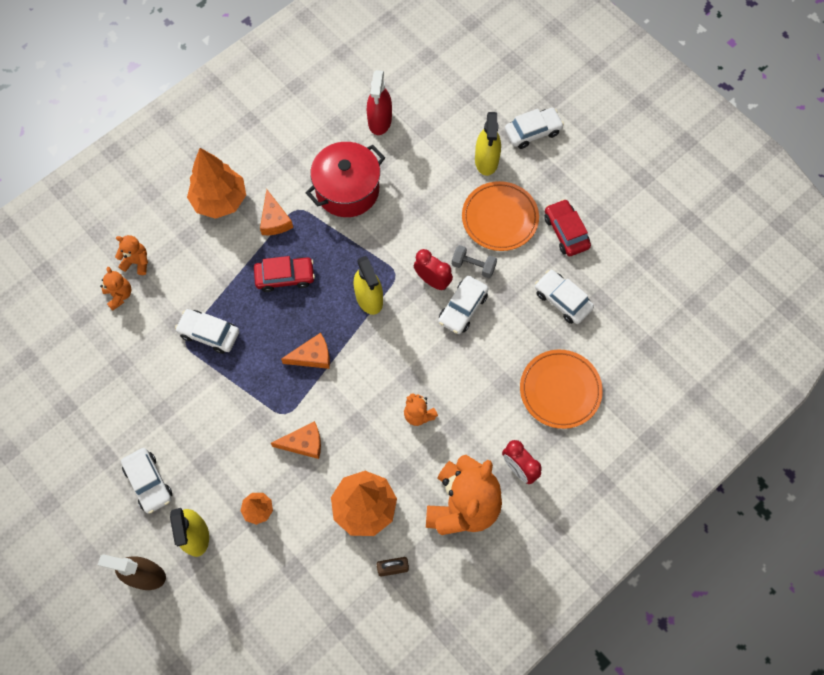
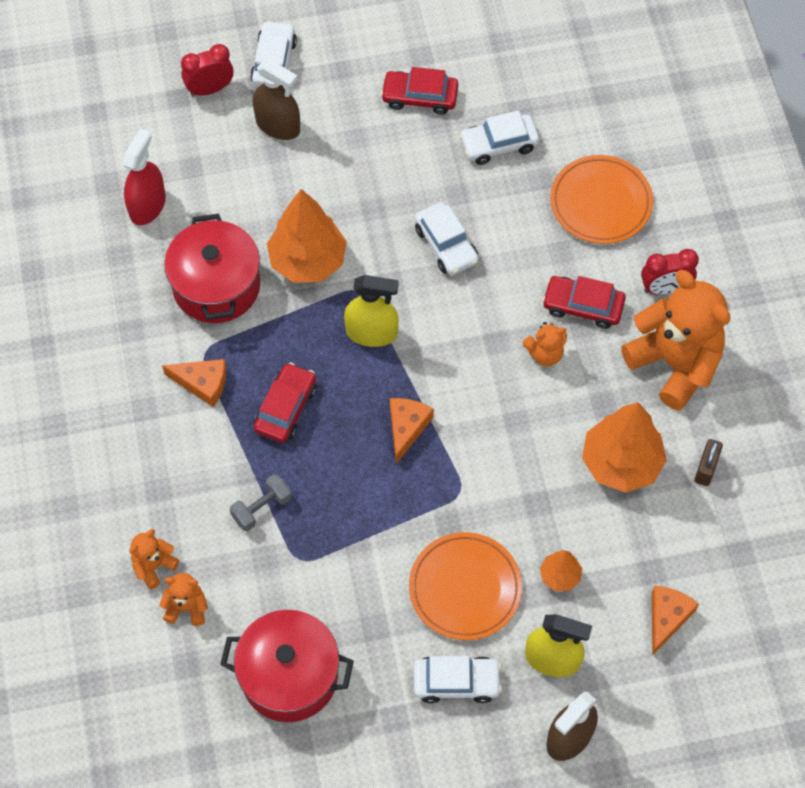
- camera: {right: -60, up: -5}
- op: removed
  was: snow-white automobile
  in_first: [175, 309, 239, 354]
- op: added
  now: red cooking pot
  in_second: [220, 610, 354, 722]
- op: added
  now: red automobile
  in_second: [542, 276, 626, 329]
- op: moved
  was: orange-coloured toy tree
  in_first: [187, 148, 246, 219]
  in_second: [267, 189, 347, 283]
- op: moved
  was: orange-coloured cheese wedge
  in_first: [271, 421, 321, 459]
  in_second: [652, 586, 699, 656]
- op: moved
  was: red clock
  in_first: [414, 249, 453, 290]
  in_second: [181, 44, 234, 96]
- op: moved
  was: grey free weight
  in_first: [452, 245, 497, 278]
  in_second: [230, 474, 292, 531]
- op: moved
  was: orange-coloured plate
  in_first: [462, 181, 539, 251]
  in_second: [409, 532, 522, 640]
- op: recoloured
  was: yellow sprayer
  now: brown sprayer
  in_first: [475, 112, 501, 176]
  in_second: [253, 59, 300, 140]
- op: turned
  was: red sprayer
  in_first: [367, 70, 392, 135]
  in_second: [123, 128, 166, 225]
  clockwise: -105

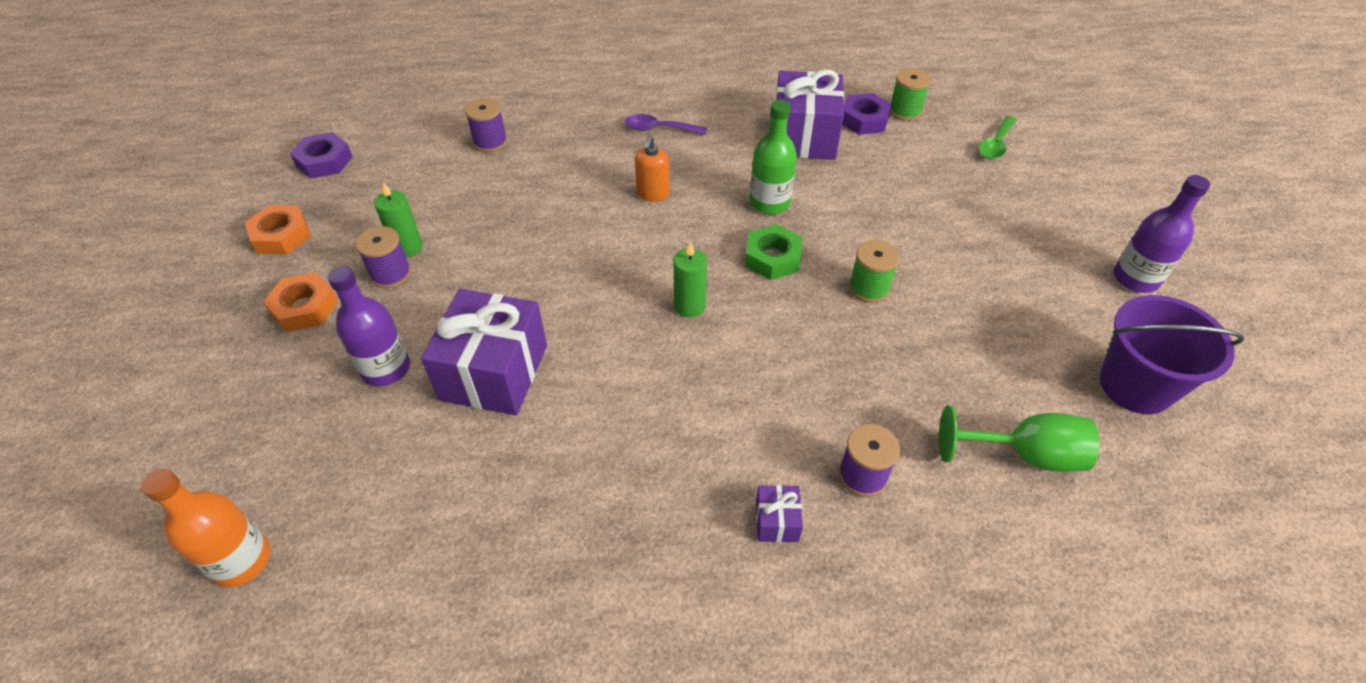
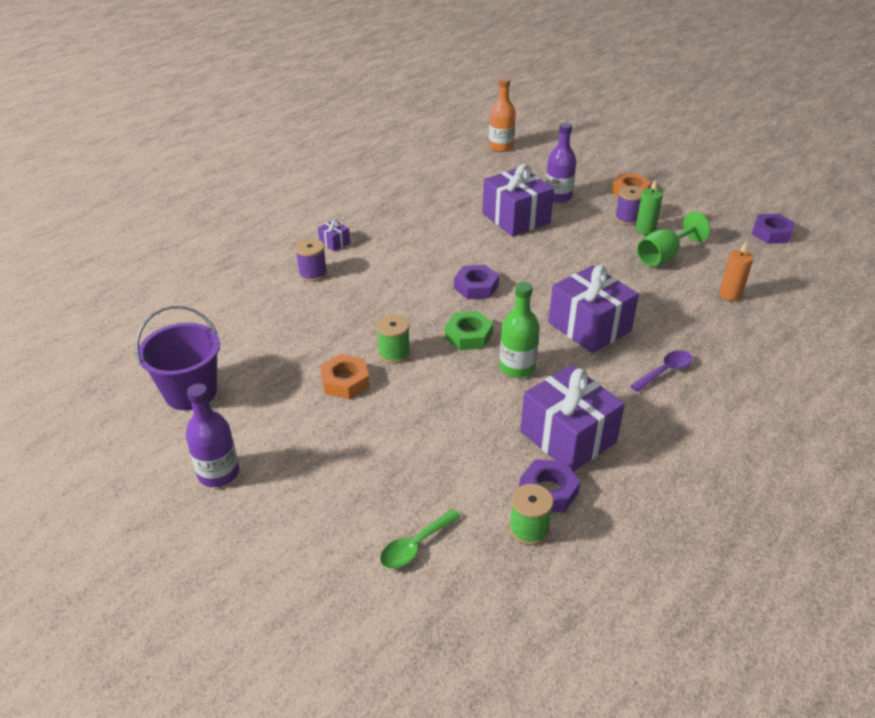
- camera: {right: 135, up: -10}
- op: moved
  was: orange-coloured hex nut
  in_first: [245, 205, 311, 254]
  in_second: [320, 354, 370, 399]
- op: moved
  was: leaf-green chalice
  in_first: [939, 405, 1099, 472]
  in_second: [637, 212, 711, 267]
- op: replaced
  was: violet reel of thread
  now: orange-coloured candle
  in_first: [465, 98, 508, 152]
  in_second: [719, 242, 753, 301]
- op: replaced
  was: orange-coloured soap dispenser
  now: violet present
  in_first: [635, 135, 670, 202]
  in_second: [548, 265, 639, 353]
- op: replaced
  was: leaf-green candle
  now: violet hex nut
  in_first: [674, 241, 707, 318]
  in_second: [454, 265, 499, 299]
- op: turned
  was: leaf-green spoon
  in_first: [979, 116, 1017, 160]
  in_second: [380, 509, 461, 569]
  clockwise: -120

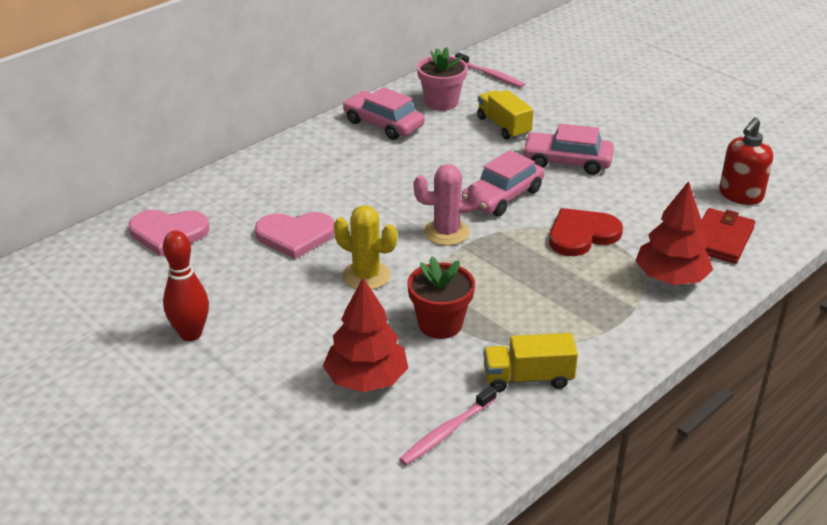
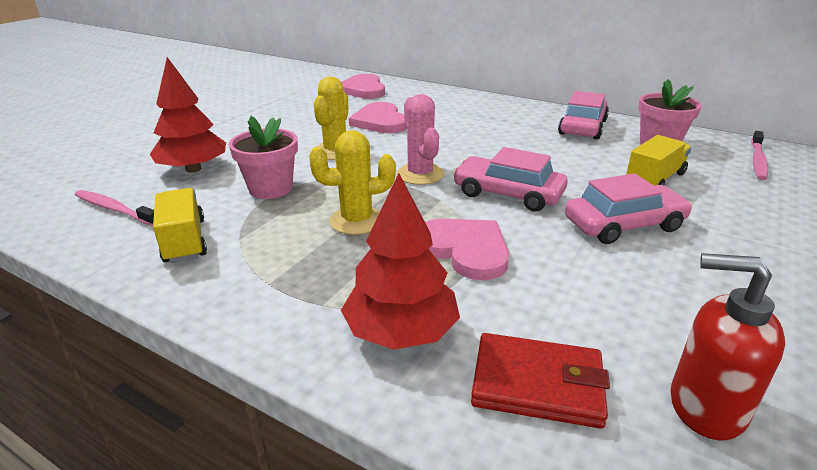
- camera: {right: 75, up: -5}
- op: removed
  was: red bowling pin
  in_first: [163, 230, 209, 341]
- op: added
  now: yellow prickly plant
  in_second: [309, 130, 396, 235]
- op: recoloured
  was: red flower pot
  now: rose-pink flower pot
  in_first: [407, 257, 475, 339]
  in_second: [229, 116, 298, 199]
- op: recoloured
  was: red heart shape
  now: rose-pink heart shape
  in_first: [549, 208, 623, 256]
  in_second: [425, 219, 509, 280]
- op: turned
  was: rose-pink automobile
  in_first: [522, 124, 614, 175]
  in_second: [565, 173, 692, 244]
  clockwise: 75

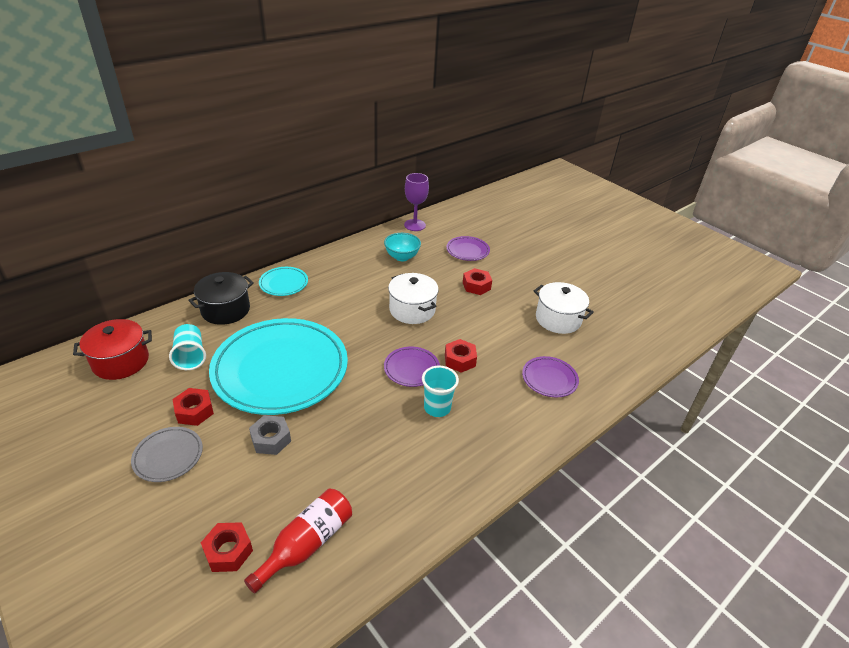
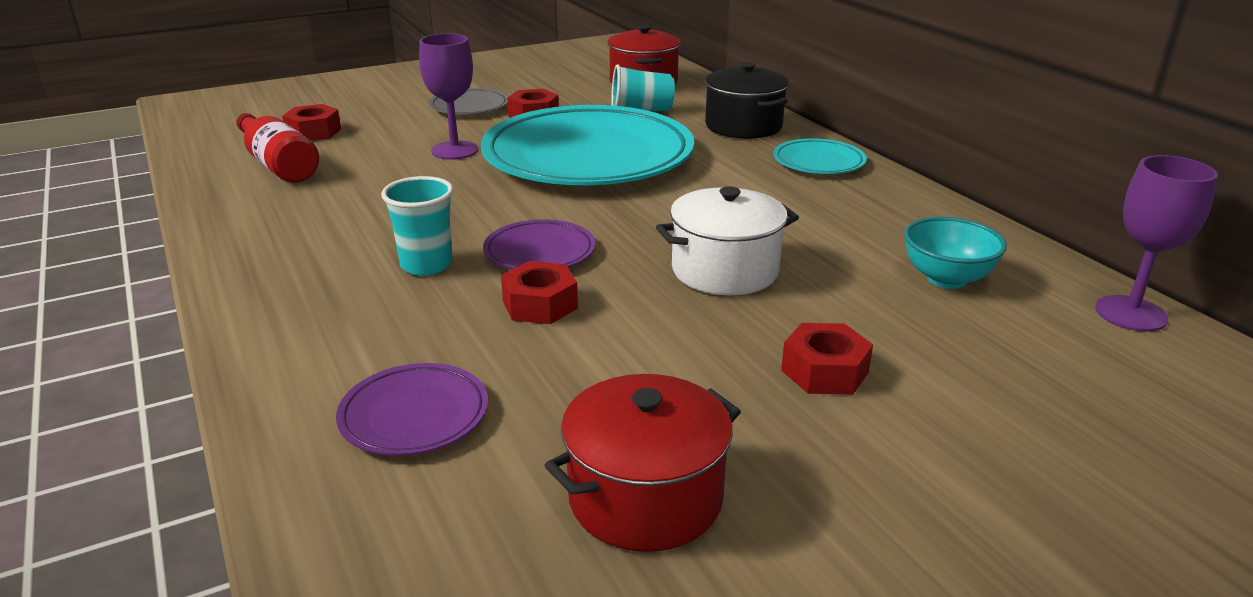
- camera: {right: 105, up: -10}
- op: removed
  was: violet plate
  in_first: [446, 236, 490, 261]
- op: replaced
  was: grey hex nut
  now: violet chalice
  in_first: [249, 415, 291, 455]
  in_second: [419, 33, 478, 160]
- op: recoloured
  was: snow-white cooking pot
  now: red cooking pot
  in_first: [534, 282, 594, 334]
  in_second: [545, 374, 741, 552]

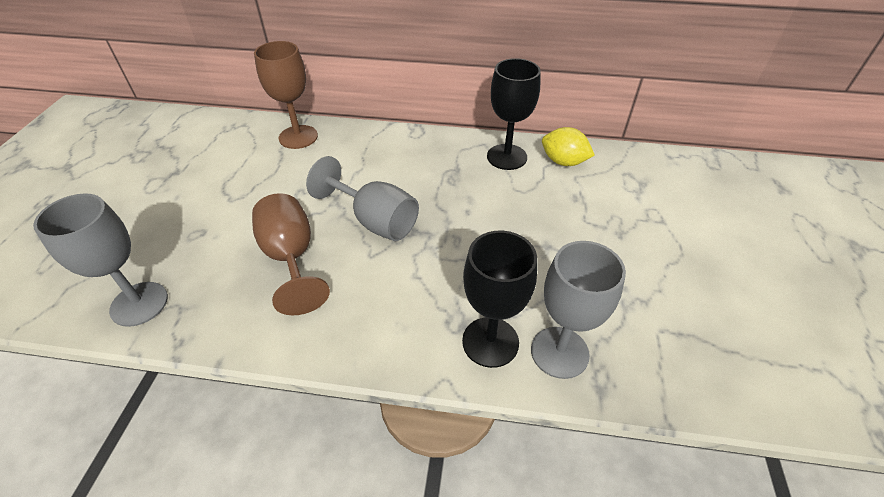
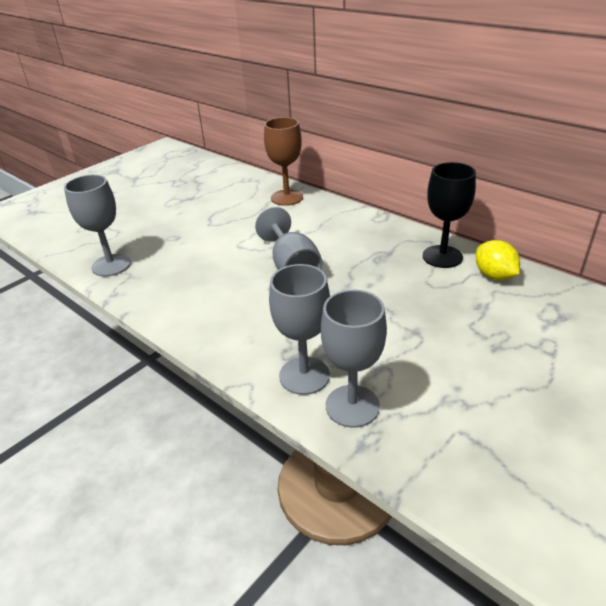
- camera: {right: 35, up: -10}
- op: removed
  was: brown chalice
  in_first: [252, 193, 330, 315]
- op: recoloured
  was: jet-black chalice
  now: grey chalice
  in_first: [462, 231, 537, 368]
  in_second: [269, 264, 330, 395]

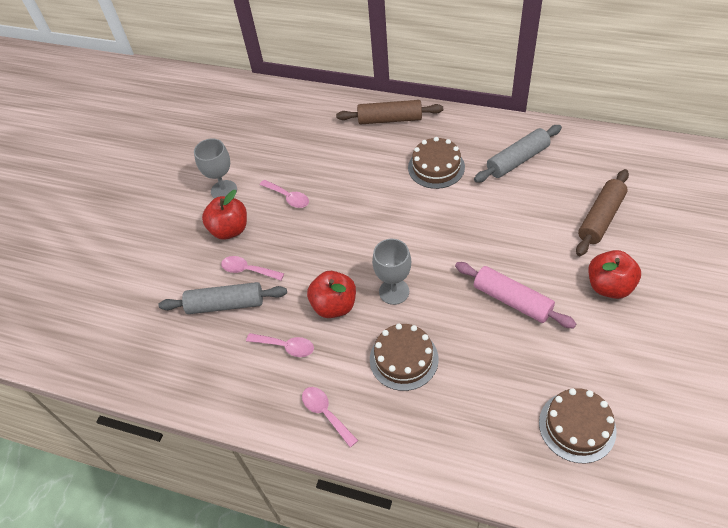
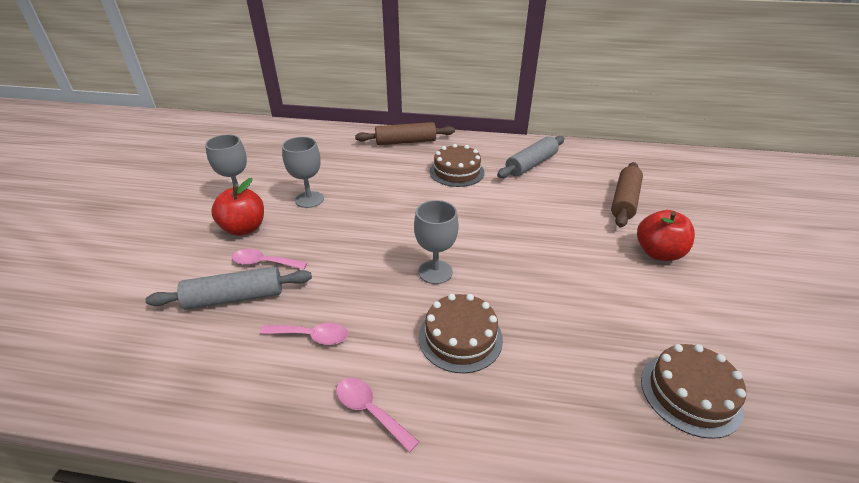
- camera: {right: -15, up: -15}
- op: removed
  was: red apple fruit
  in_first: [307, 271, 356, 318]
- op: removed
  was: rose-pink rolling pin
  in_first: [455, 262, 576, 328]
- op: replaced
  was: rose-pink spoon
  now: grey chalice
  in_first: [260, 180, 309, 208]
  in_second: [282, 137, 324, 208]

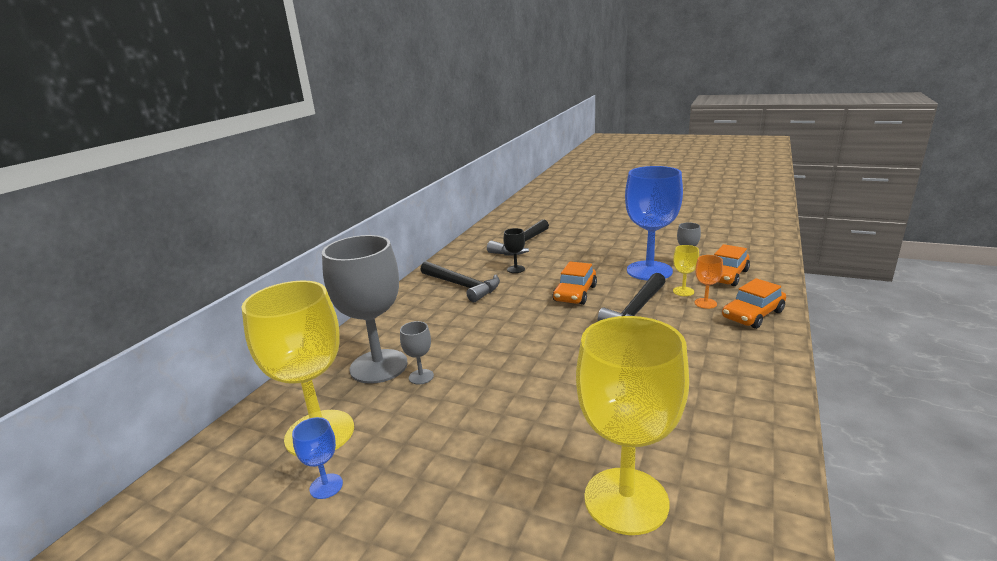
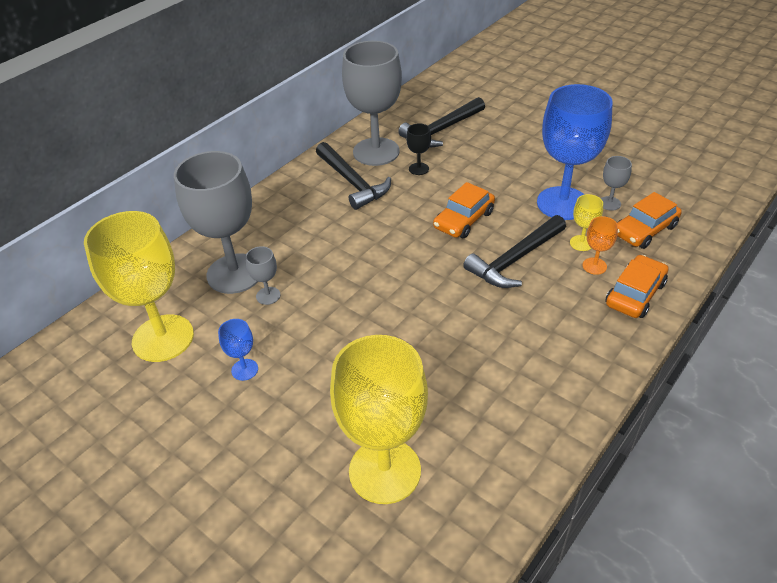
- camera: {right: 15, up: 20}
- op: added
  now: grey chalice
  in_second: [342, 41, 402, 166]
- op: moved
  was: blue chalice
  in_first: [292, 417, 343, 499]
  in_second: [218, 319, 258, 381]
- op: turned
  was: orange-coloured automobile
  in_first: [722, 278, 786, 329]
  in_second: [605, 255, 668, 318]
  clockwise: 150

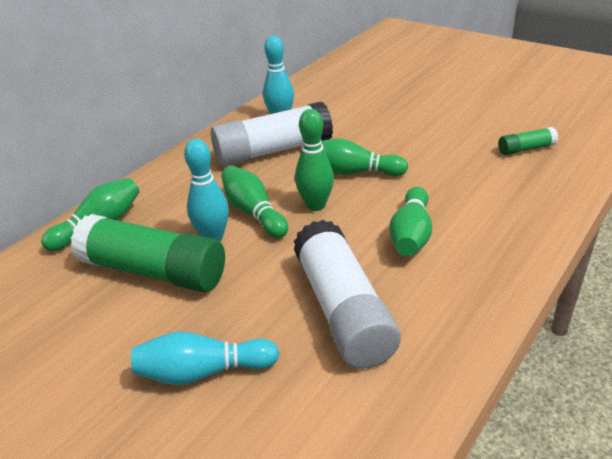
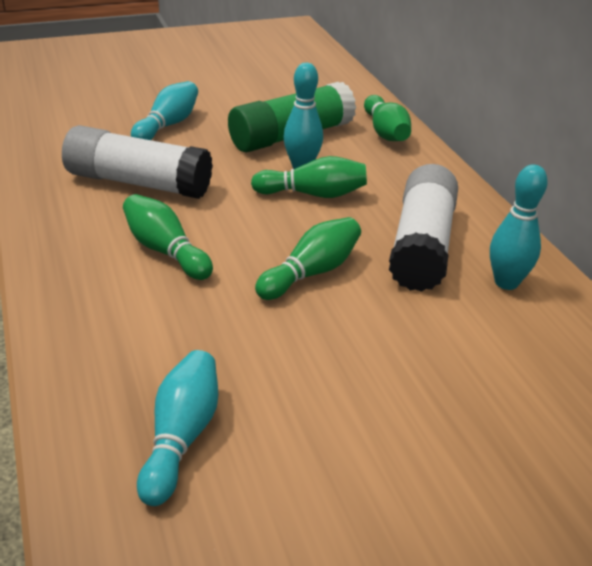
- camera: {right: 120, up: 0}
- op: removed
  was: leaf-green bowling pin
  in_first: [295, 109, 334, 211]
- op: replaced
  was: leaf-green glue
  now: teal bowling pin
  in_first: [498, 127, 558, 155]
  in_second: [137, 350, 218, 506]

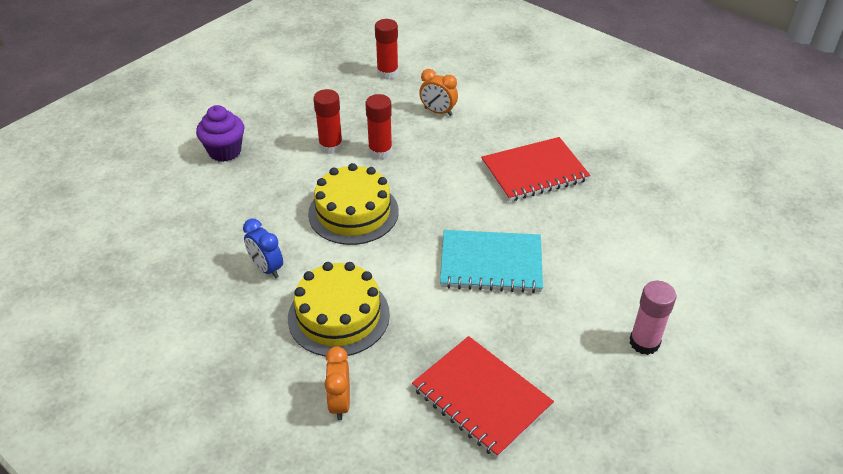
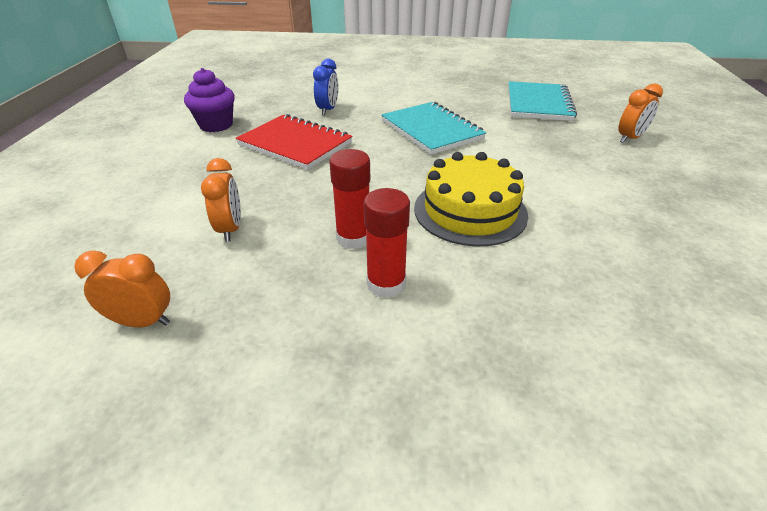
- camera: {right: -125, up: -5}
- op: removed
  was: yellow gateau
  in_first: [288, 262, 390, 357]
- op: removed
  was: rose-pink glue
  in_first: [630, 281, 676, 355]
- op: moved
  was: violet muffin
  in_first: [196, 105, 245, 162]
  in_second: [184, 68, 235, 132]
- op: moved
  was: blue clock
  in_first: [243, 218, 283, 278]
  in_second: [313, 59, 339, 115]
- op: replaced
  was: red glue
  now: orange-coloured clock
  in_first: [375, 19, 398, 79]
  in_second: [74, 250, 170, 327]
- op: recoloured
  was: red exercise book
  now: teal exercise book
  in_first: [412, 336, 554, 458]
  in_second: [508, 81, 577, 121]

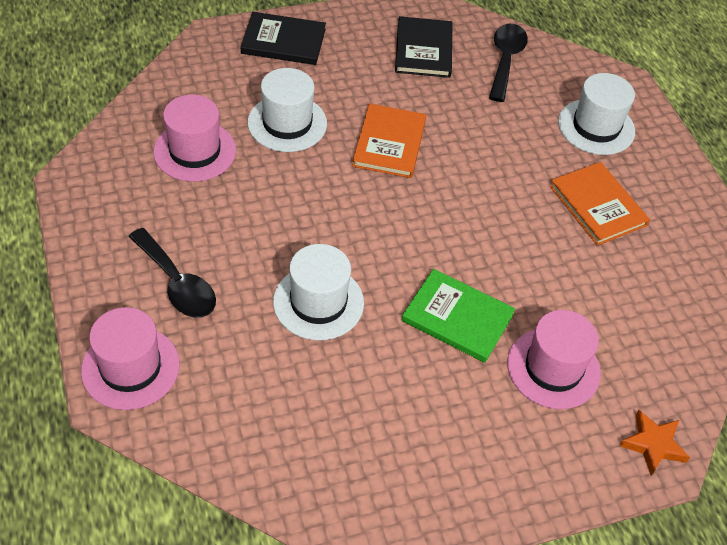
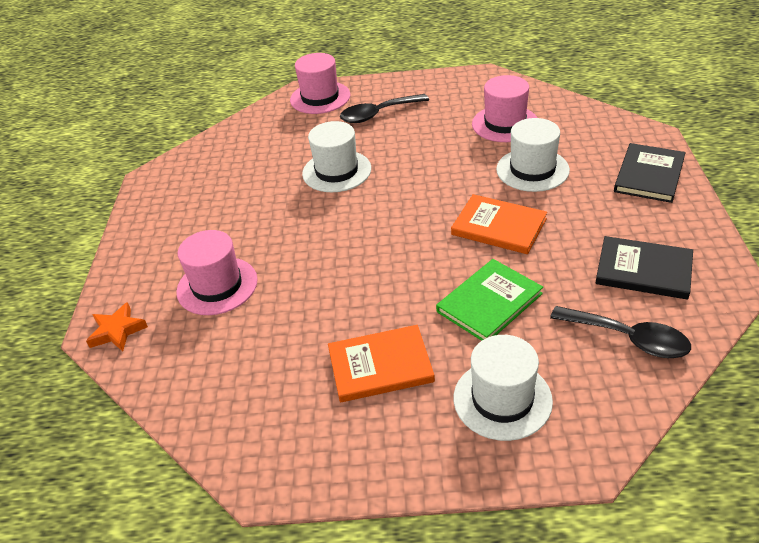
- camera: {right: 115, up: -10}
- op: moved
  was: leaf-green hardcover
  in_first: [402, 269, 515, 363]
  in_second: [436, 259, 543, 341]

